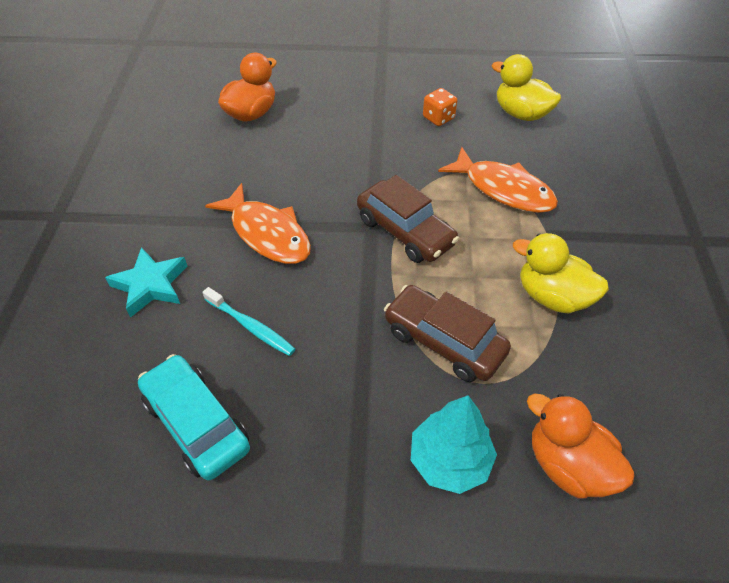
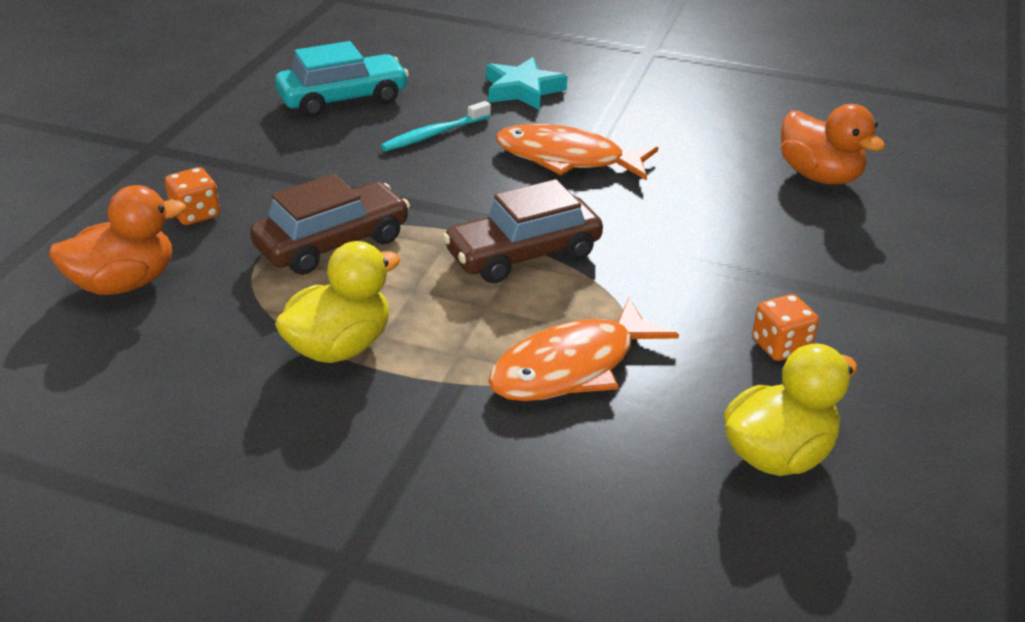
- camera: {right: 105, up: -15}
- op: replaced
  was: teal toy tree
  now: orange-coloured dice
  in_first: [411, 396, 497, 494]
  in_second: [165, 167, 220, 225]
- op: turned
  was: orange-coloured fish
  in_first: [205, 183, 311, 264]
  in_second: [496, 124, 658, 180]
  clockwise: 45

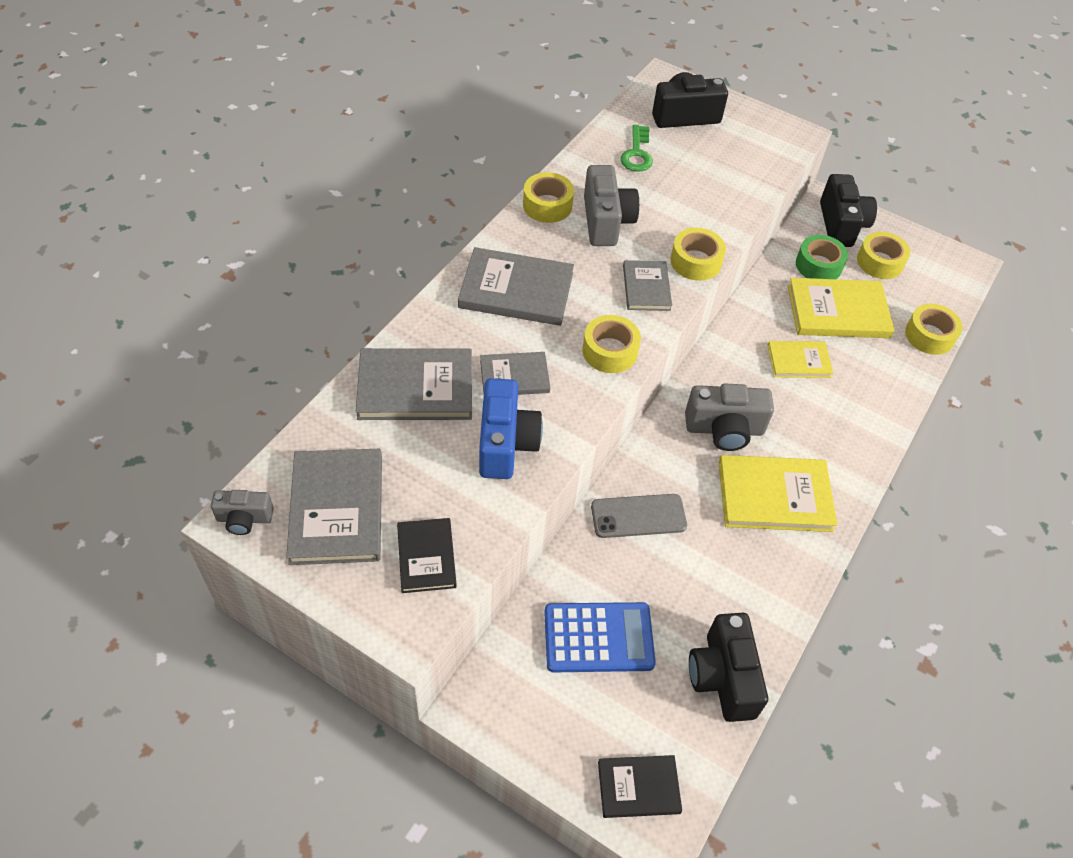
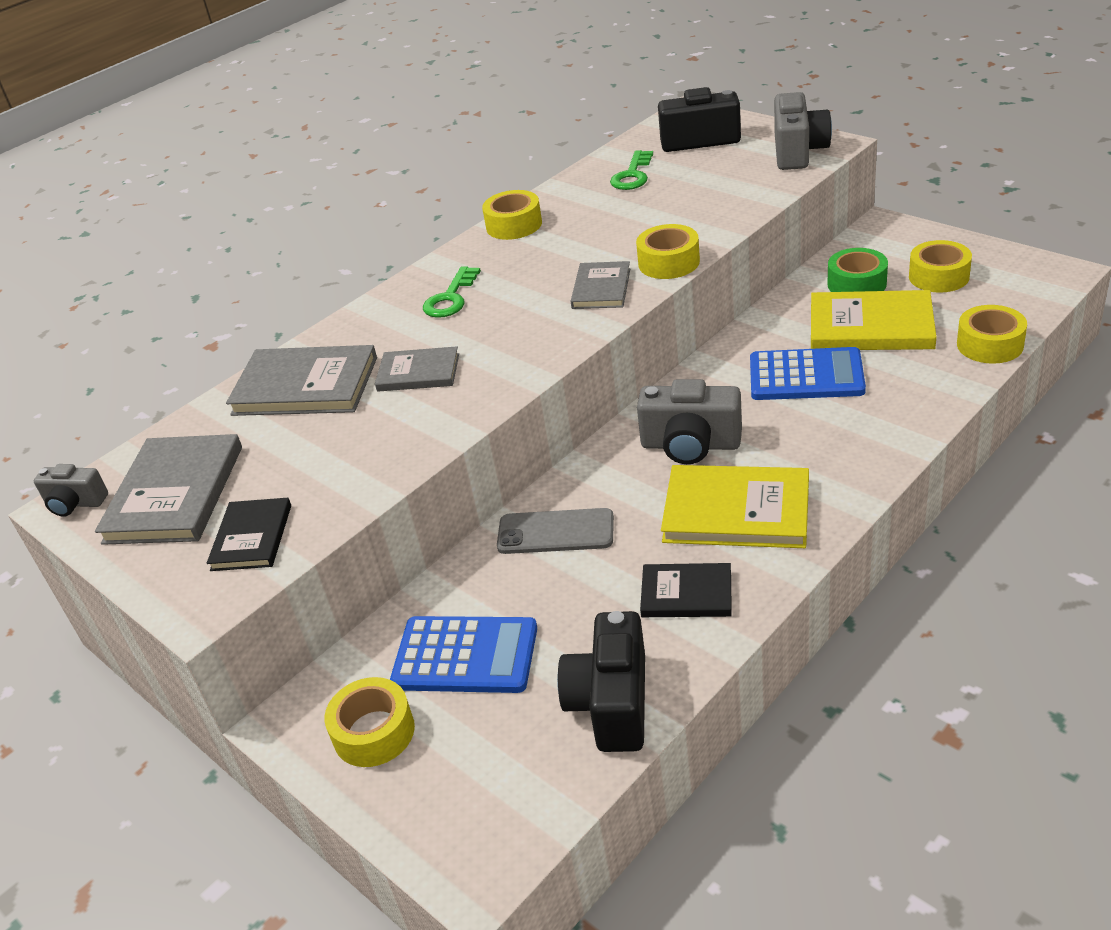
- camera: {right: 20, up: -15}
- op: removed
  was: blue compact camera
  in_first: [479, 378, 543, 479]
- op: removed
  was: jet-black compact camera
  in_first: [820, 174, 877, 247]
- op: moved
  was: yellow tape
  in_first: [583, 315, 641, 373]
  in_second: [325, 677, 415, 767]
- op: moved
  was: grey compact camera
  in_first: [584, 165, 639, 246]
  in_second: [774, 92, 832, 170]
- op: moved
  was: jet-black hardcover
  in_first: [598, 755, 682, 818]
  in_second: [640, 563, 732, 617]
- op: replaced
  was: grey hardcover
  now: leaf-green latchkey
  in_first: [458, 247, 574, 326]
  in_second: [423, 266, 481, 318]
- op: replaced
  was: yellow hardcover
  now: blue pocket calculator
  in_first: [767, 341, 833, 378]
  in_second: [750, 347, 866, 400]

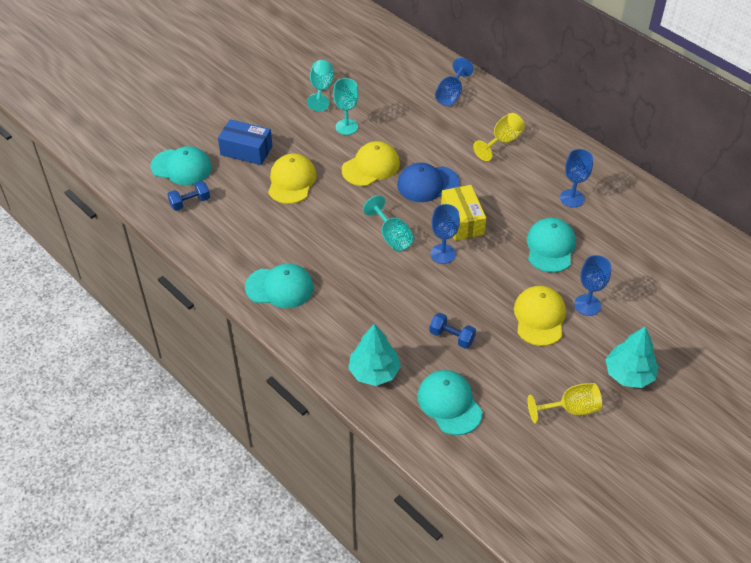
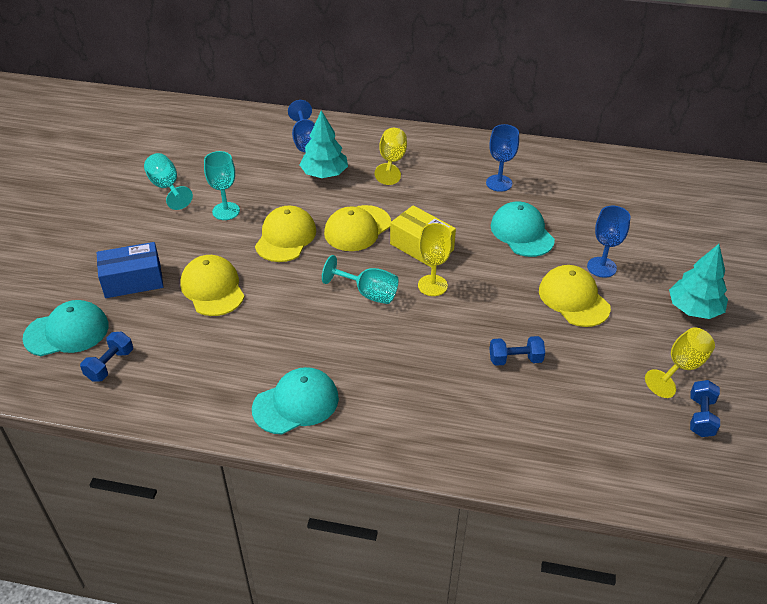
- camera: {right: -35, up: -5}
- op: removed
  was: teal baseball cap
  in_first: [417, 370, 483, 435]
- op: added
  now: blue free weight
  in_second: [690, 380, 720, 437]
- op: moved
  was: teal toy tree
  in_first: [348, 324, 401, 386]
  in_second: [299, 110, 348, 178]
- op: recoloured
  was: blue baseball cap
  now: yellow baseball cap
  in_first: [397, 163, 460, 202]
  in_second: [324, 205, 391, 251]
- op: recoloured
  was: blue chalice
  now: yellow chalice
  in_first: [430, 204, 460, 264]
  in_second: [418, 223, 452, 296]

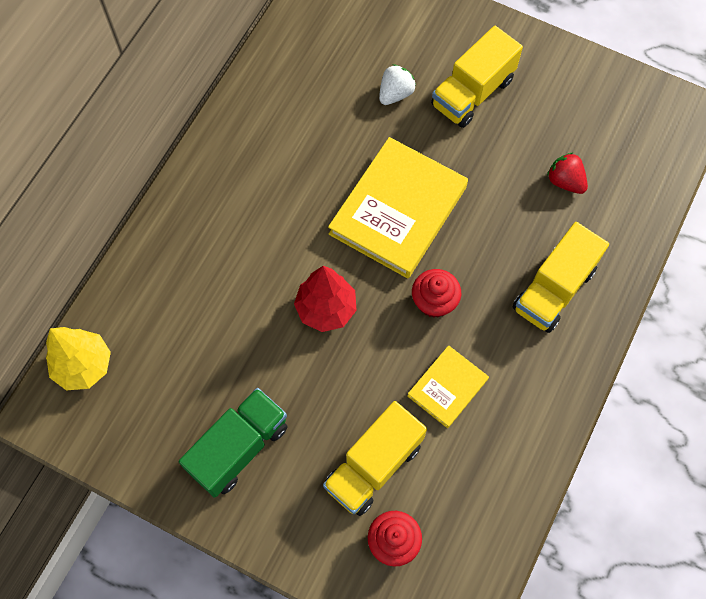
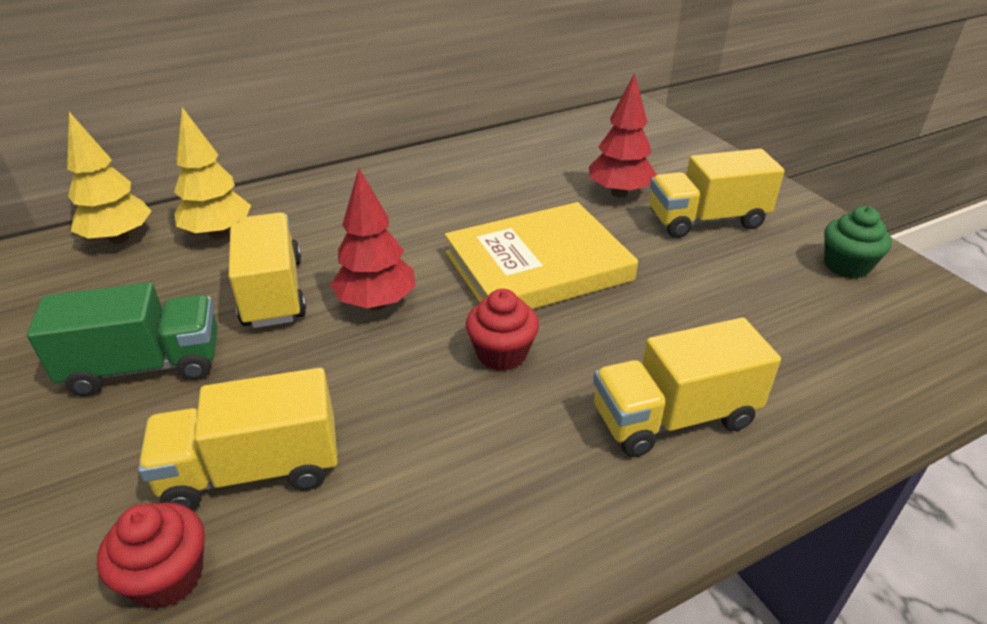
- camera: {right: 35, up: -30}
- op: removed
  was: yellow hardcover
  in_first: [408, 345, 489, 428]
- op: removed
  was: red toy strawberry
  in_first: [547, 153, 588, 194]
- op: added
  now: yellow toy tree
  in_second: [174, 107, 251, 239]
- op: added
  now: yellow truck
  in_second: [229, 212, 306, 328]
- op: added
  now: leaf-green muffin
  in_second: [824, 206, 892, 279]
- op: replaced
  was: snow-white toy strawberry
  now: red toy tree
  in_first: [379, 64, 416, 105]
  in_second: [589, 73, 657, 197]

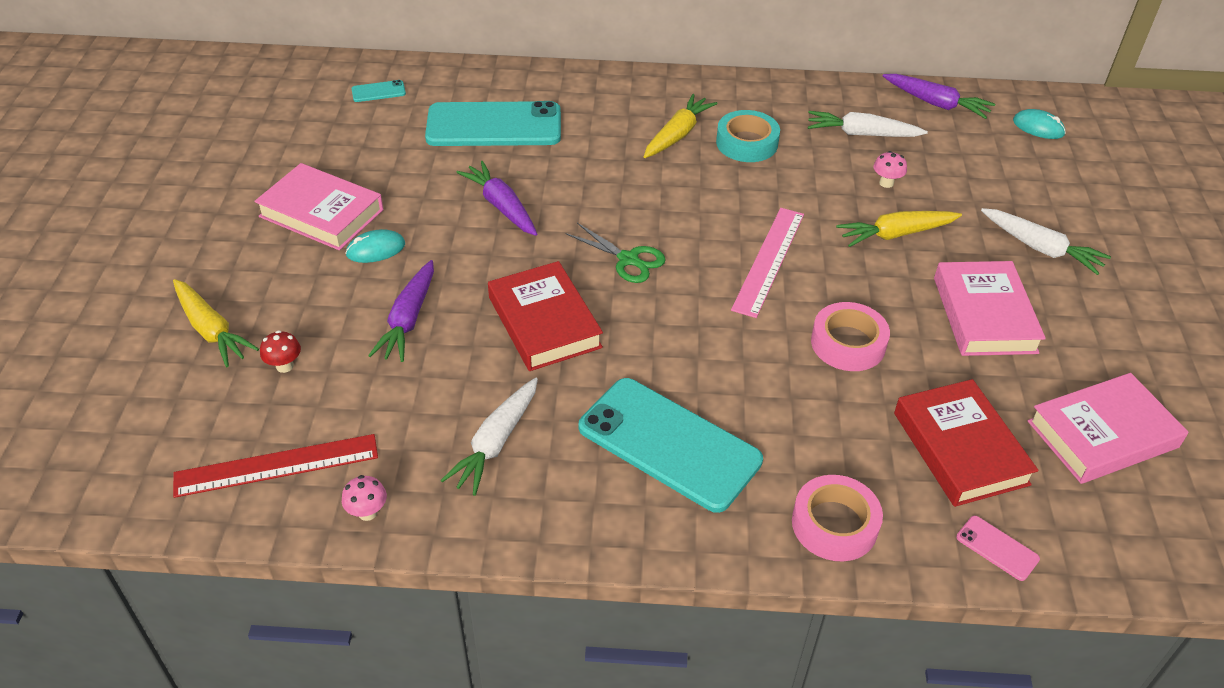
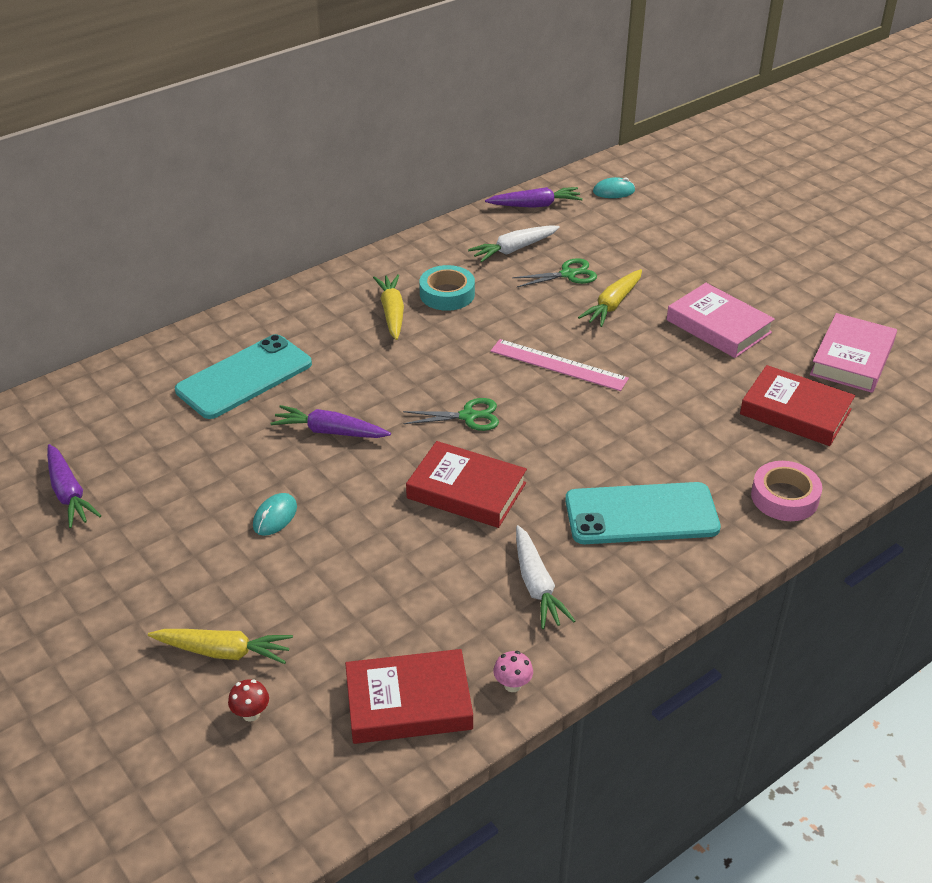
- camera: {right: -40, up: -5}
- op: removed
  was: rose-pink hardcover
  in_first: [254, 163, 384, 250]
- op: removed
  was: teal phone
  in_first: [351, 80, 406, 102]
- op: removed
  was: rose-pink tape
  in_first: [811, 302, 890, 371]
- op: removed
  was: rose-pink phone
  in_first: [956, 516, 1040, 581]
- op: removed
  was: snow-white carrot
  in_first: [981, 208, 1111, 275]
- op: moved
  was: red fungus
  in_first: [260, 330, 301, 373]
  in_second: [228, 679, 269, 722]
- op: moved
  was: violet carrot
  in_first: [368, 260, 434, 362]
  in_second: [47, 444, 101, 528]
- op: replaced
  was: red measuring stick
  now: red hardcover
  in_first: [173, 434, 378, 498]
  in_second: [345, 649, 473, 744]
- op: replaced
  was: rose-pink fungus
  now: leaf-green scissors
  in_first: [873, 151, 907, 188]
  in_second: [512, 258, 597, 287]
- op: turned
  was: rose-pink measuring stick
  in_first: [731, 208, 804, 318]
  in_second: [491, 339, 629, 391]
  clockwise: -45

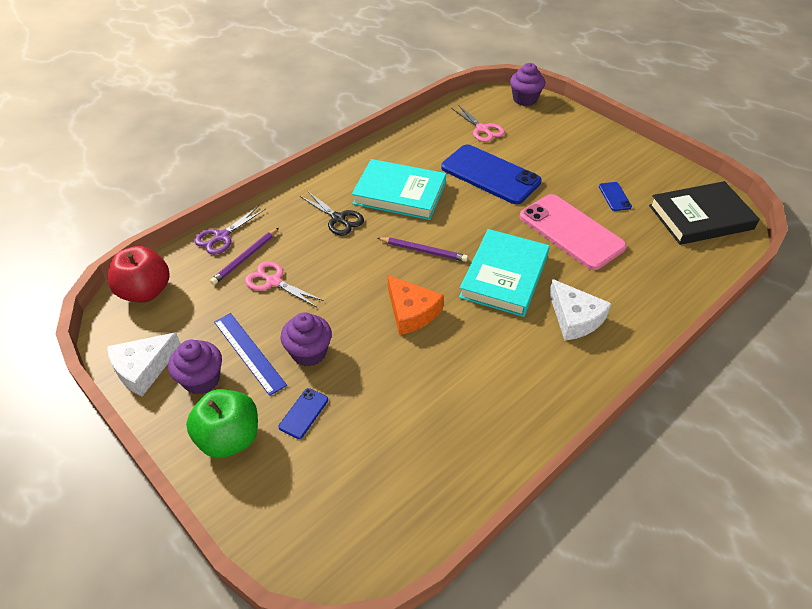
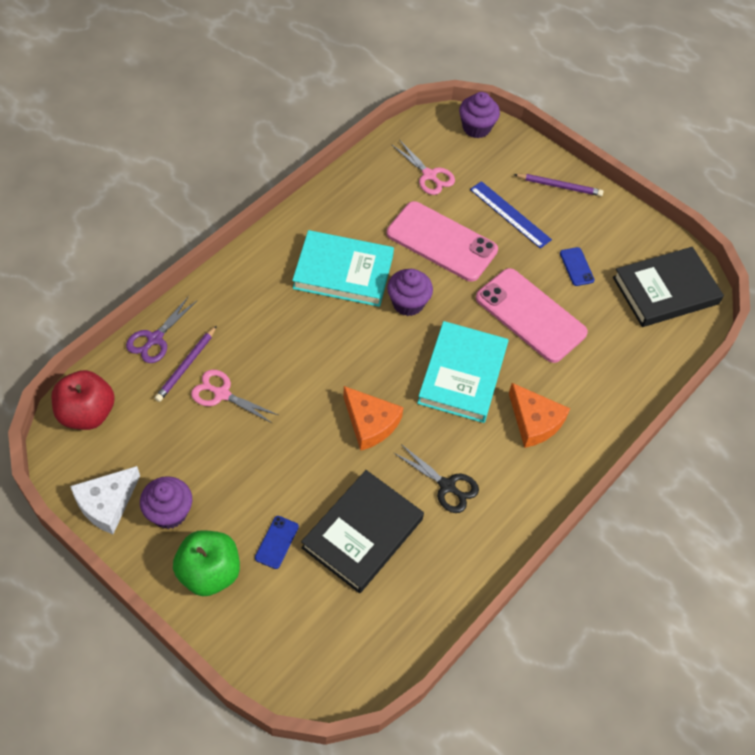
- camera: {right: -10, up: 10}
- op: added
  now: jet-black hardcover
  in_second: [301, 470, 424, 593]
- op: moved
  was: blue measuring stick
  in_first: [214, 313, 287, 396]
  in_second: [470, 181, 552, 249]
- op: moved
  was: violet muffin
  in_first: [280, 312, 332, 367]
  in_second: [387, 269, 433, 316]
- op: moved
  was: jet-black scissors
  in_first: [300, 191, 364, 235]
  in_second: [394, 444, 479, 513]
- op: moved
  was: violet pencil
  in_first: [378, 237, 468, 262]
  in_second: [513, 174, 603, 196]
- op: recoloured
  was: blue phone
  now: rose-pink phone
  in_first: [441, 145, 542, 204]
  in_second: [387, 201, 498, 282]
- op: recoloured
  was: snow-white cheese wedge
  now: orange-coloured cheese wedge
  in_first: [549, 279, 612, 341]
  in_second: [509, 383, 570, 448]

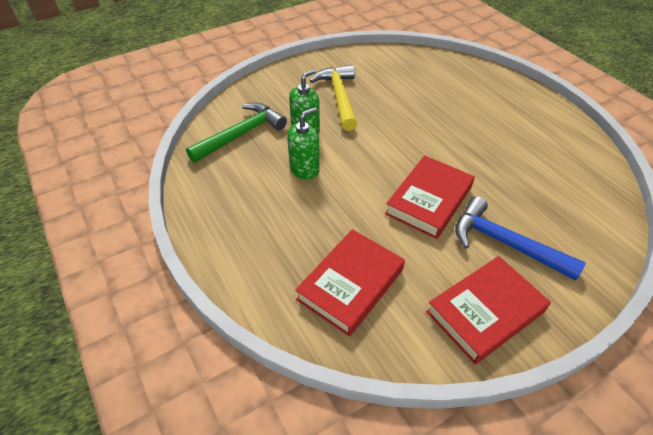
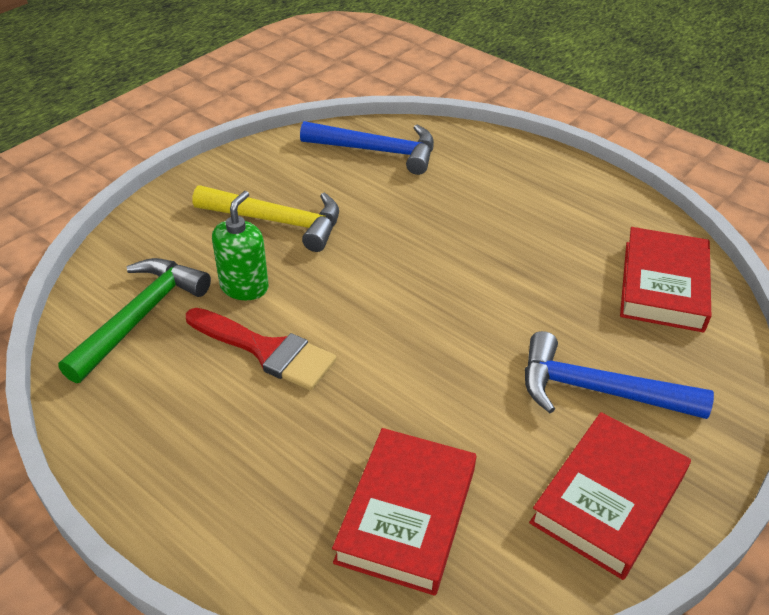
- camera: {right: -20, up: -5}
- op: added
  now: blue claw hammer
  in_second: [300, 121, 434, 175]
- op: moved
  was: red hardcover
  in_first: [385, 155, 475, 239]
  in_second: [620, 227, 711, 333]
- op: replaced
  was: leaf-green soap dispenser
  now: red paintbrush
  in_first: [287, 107, 320, 180]
  in_second: [186, 308, 336, 391]
- op: turned
  was: yellow claw hammer
  in_first: [310, 65, 357, 131]
  in_second: [192, 185, 339, 252]
  clockwise: 135

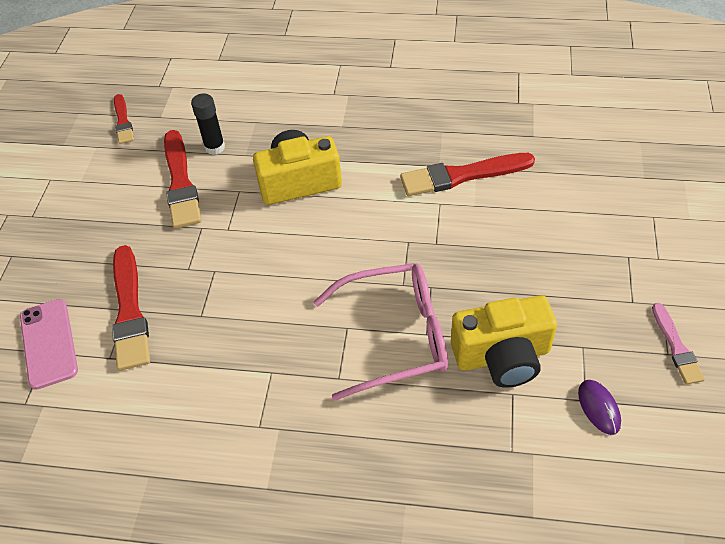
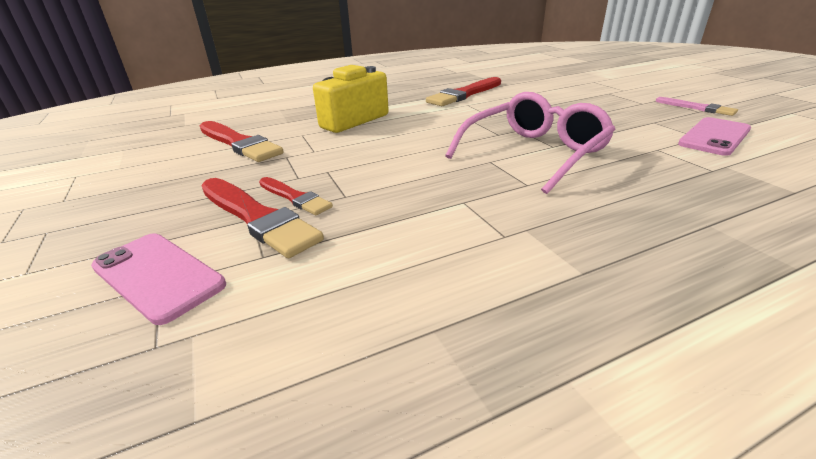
- camera: {right: -35, up: -20}
- op: removed
  was: jet-black glue
  in_first: [191, 93, 225, 155]
- op: removed
  was: yellow compact camera
  in_first: [451, 295, 557, 388]
- op: moved
  was: red paintbrush
  in_first: [114, 94, 134, 144]
  in_second: [259, 177, 333, 215]
- op: replaced
  was: violet computer mouse
  now: rose-pink phone
  in_first: [578, 380, 621, 435]
  in_second: [678, 117, 751, 156]

